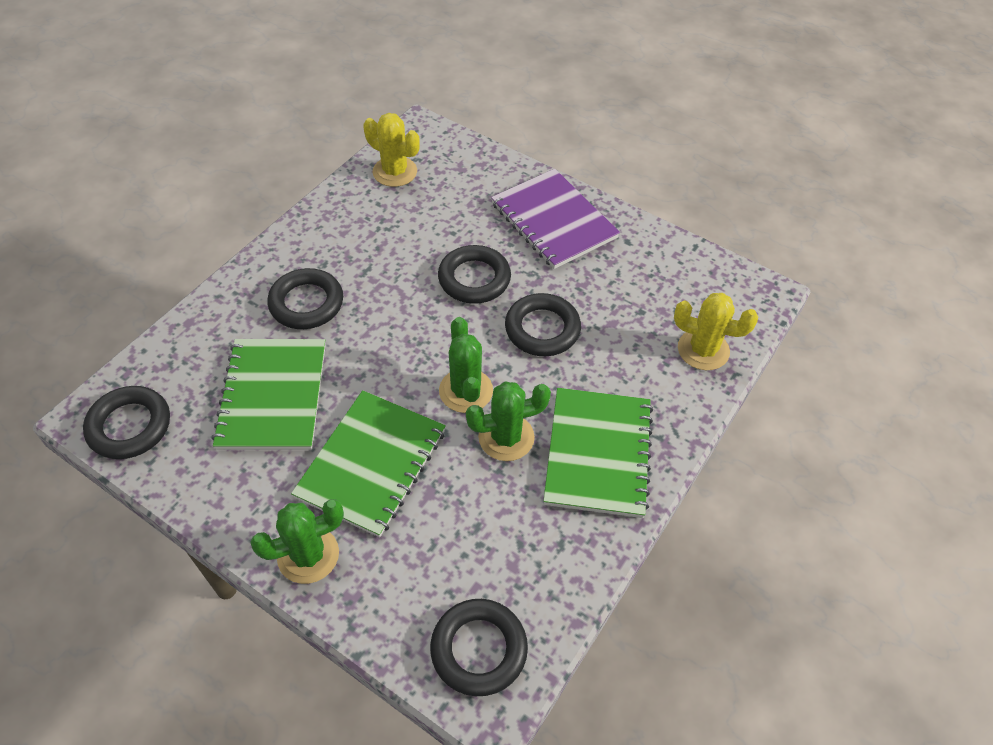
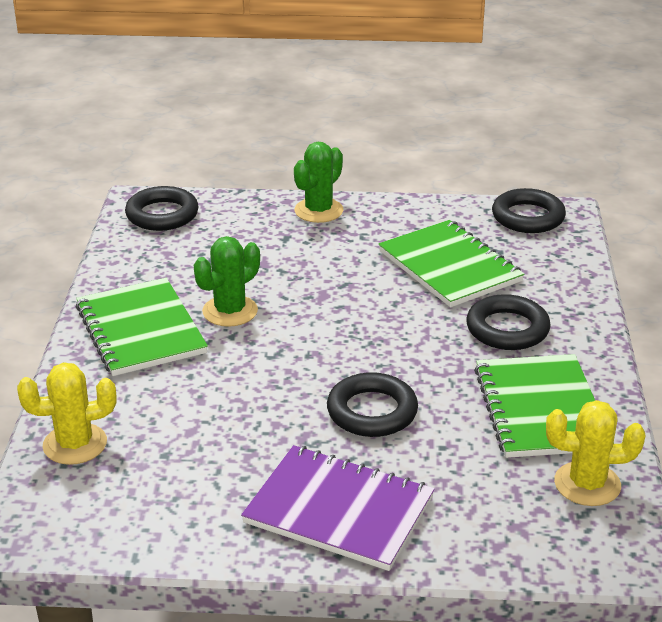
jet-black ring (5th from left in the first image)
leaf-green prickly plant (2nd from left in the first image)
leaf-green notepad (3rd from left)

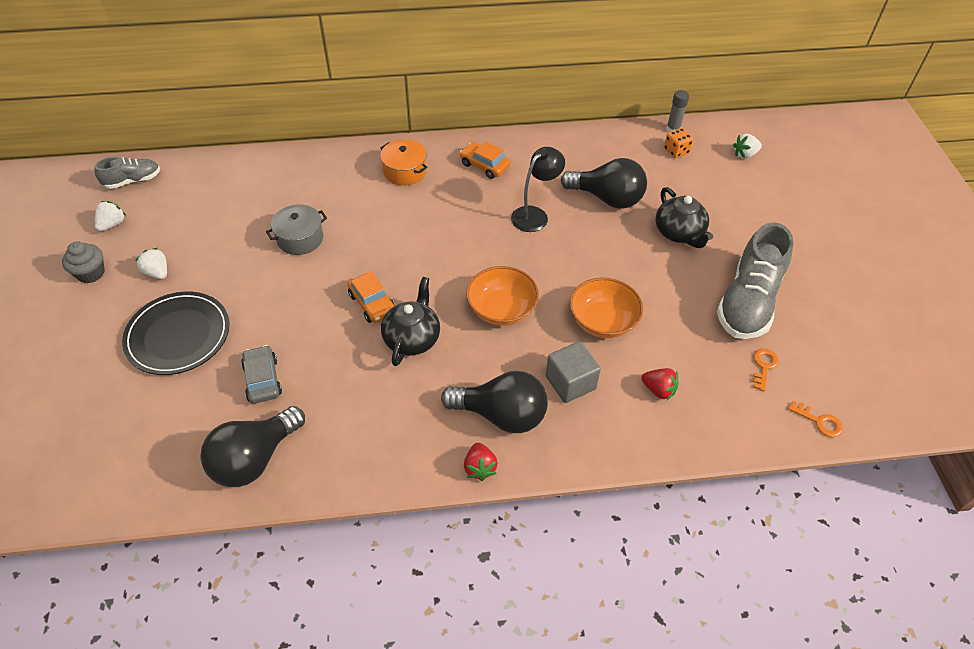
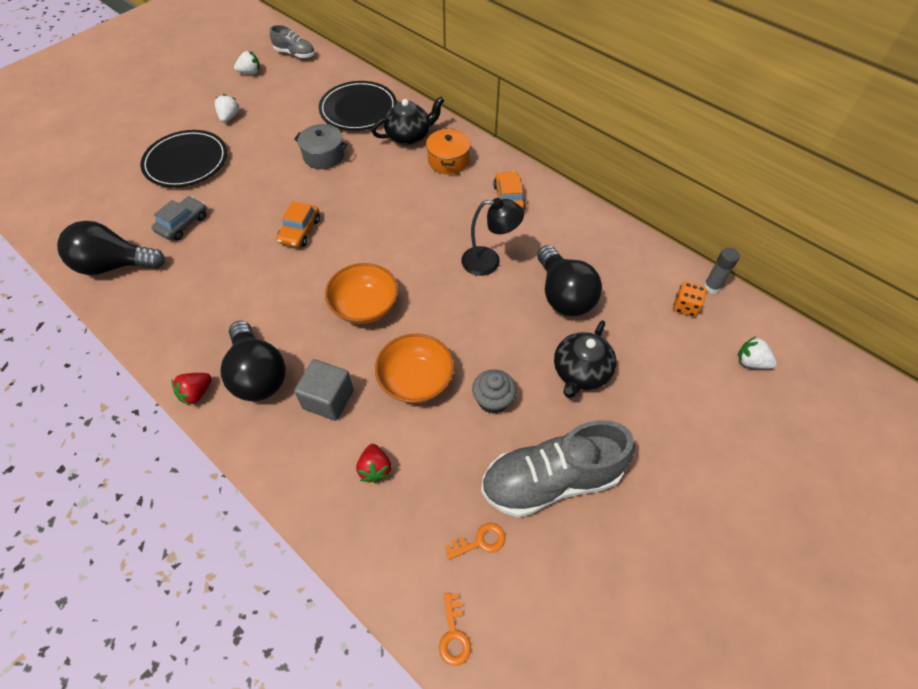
ash-grey muffin
jet-black china teapot (1st from left)
jet-black plate (2nd from left)

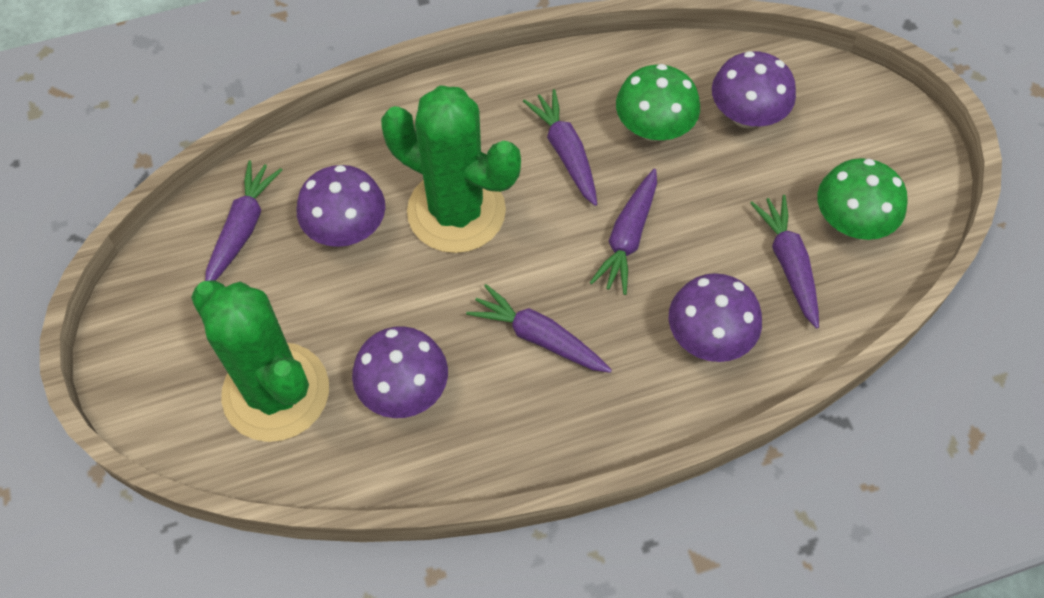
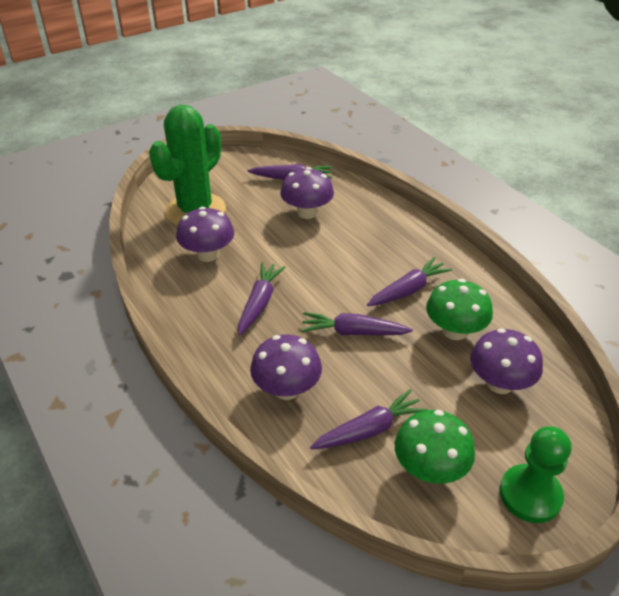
leaf-green prickly plant (2nd from left in the first image)
leaf-green pawn

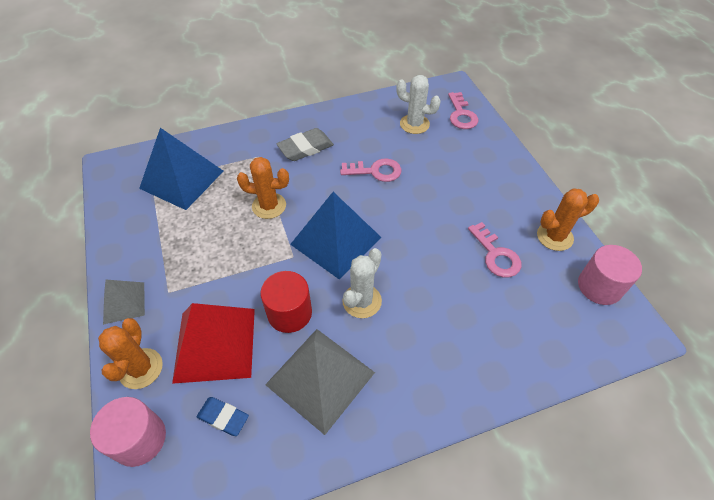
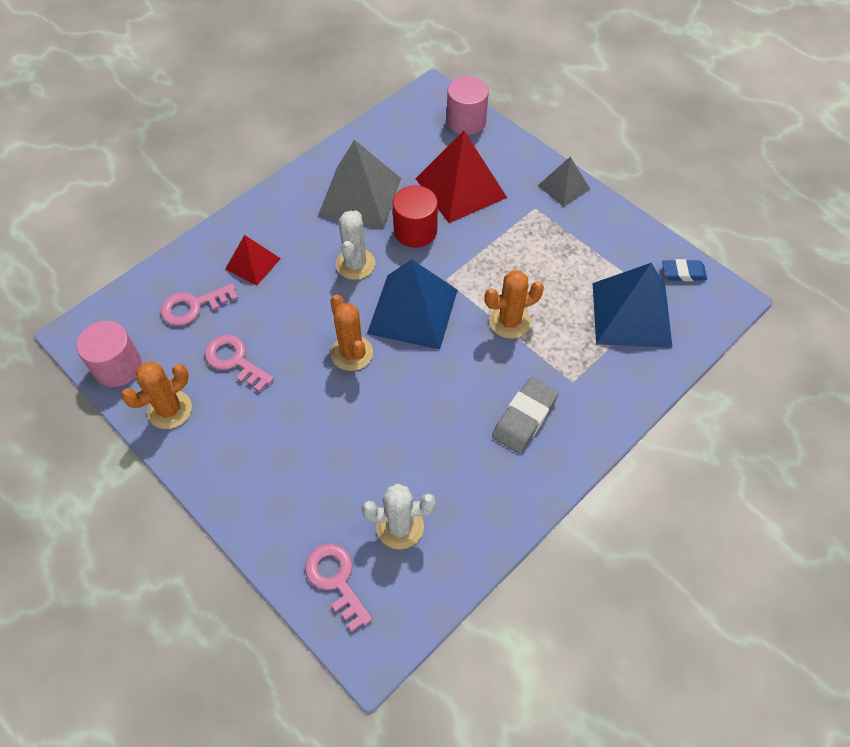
rose-pink latchkey (1st from left)
orange prickly plant (2nd from left)
blue eraser
scarlet solid pyramid (1st from left)

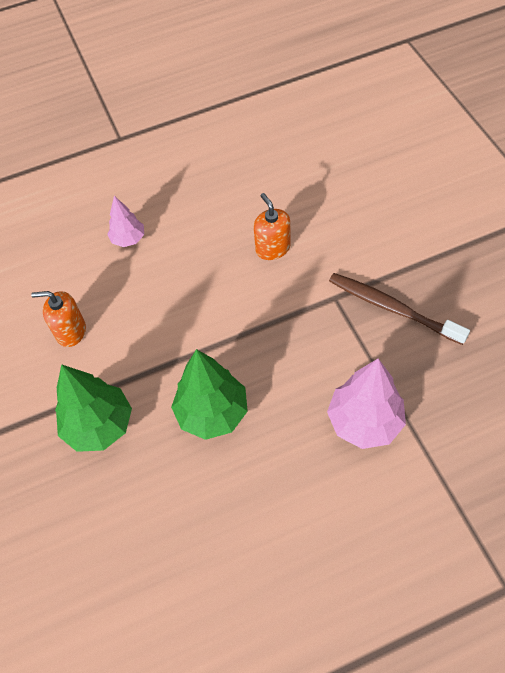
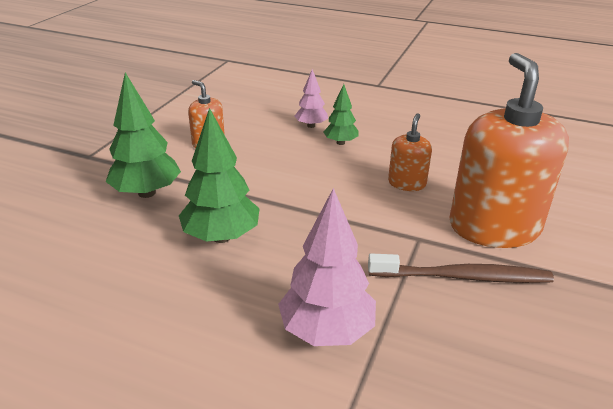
russet dental brush
orange pump bottle (3rd from left)
leaf-green tree (3rd from left)

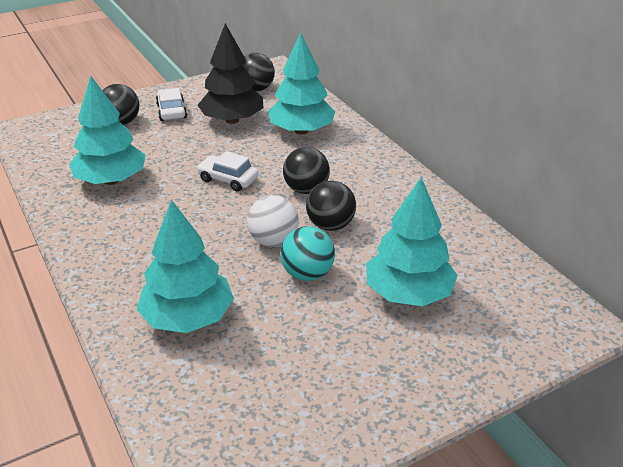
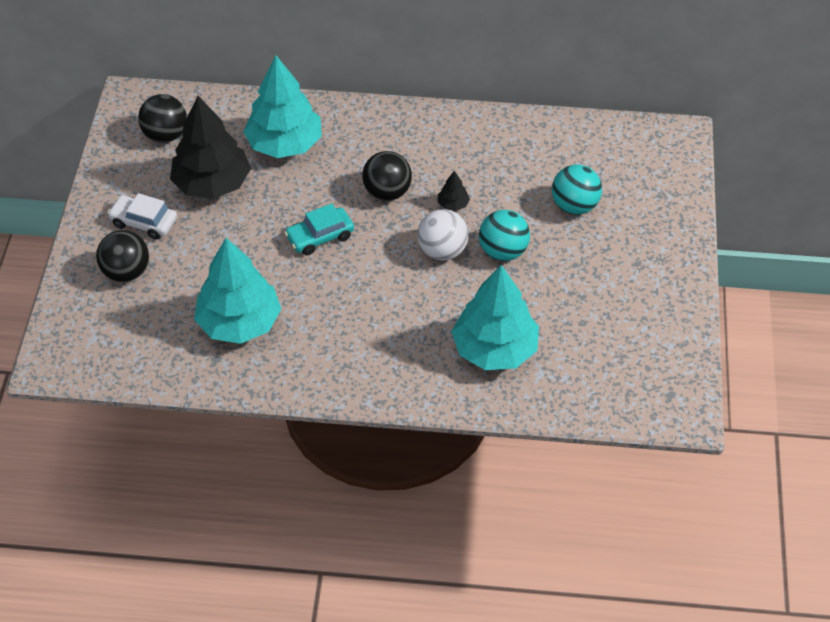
aqua automobile
aqua ball (2nd from left)
jet-black tree (2nd from left)

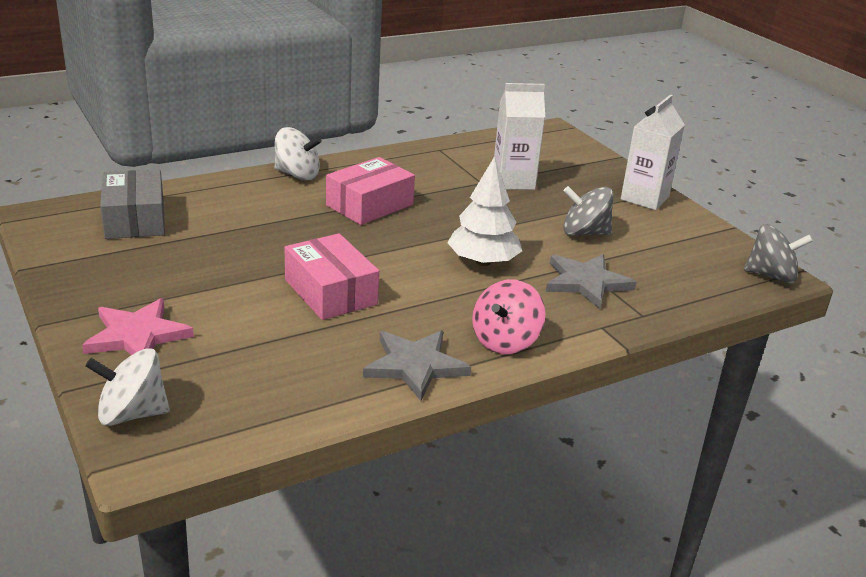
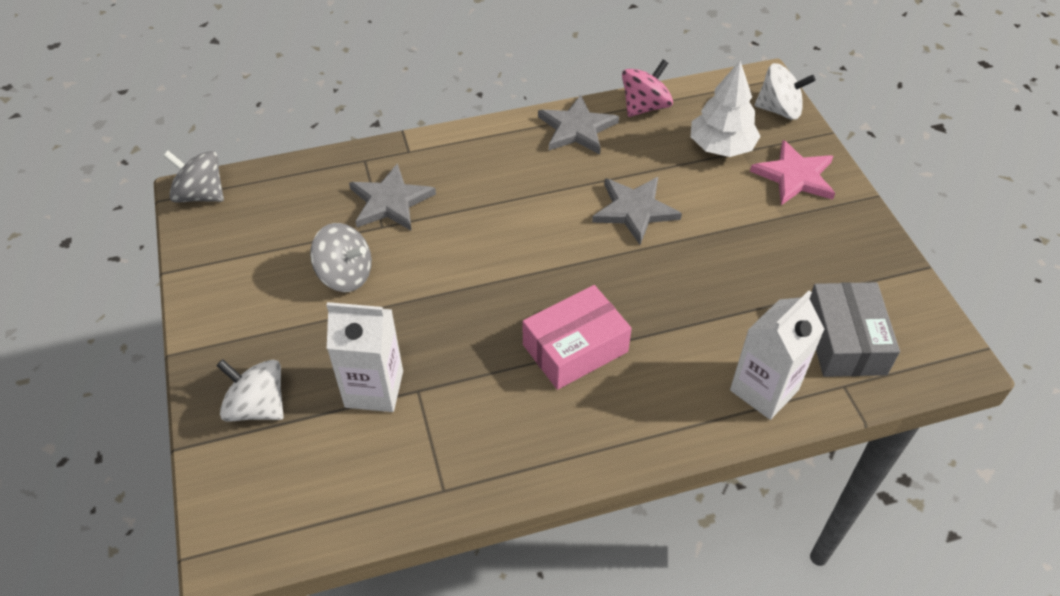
pure white juice carton (2nd from left)
pure white toy top (1st from left)
pure white tree
ash-grey five-pointed star (3rd from left)
rose-pink toy top

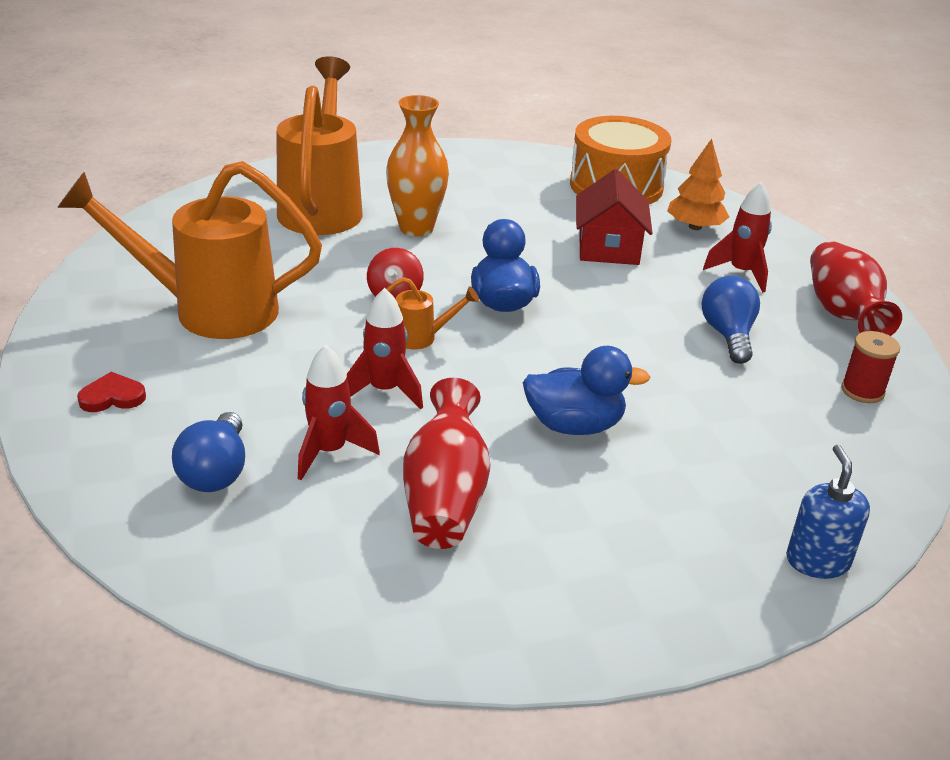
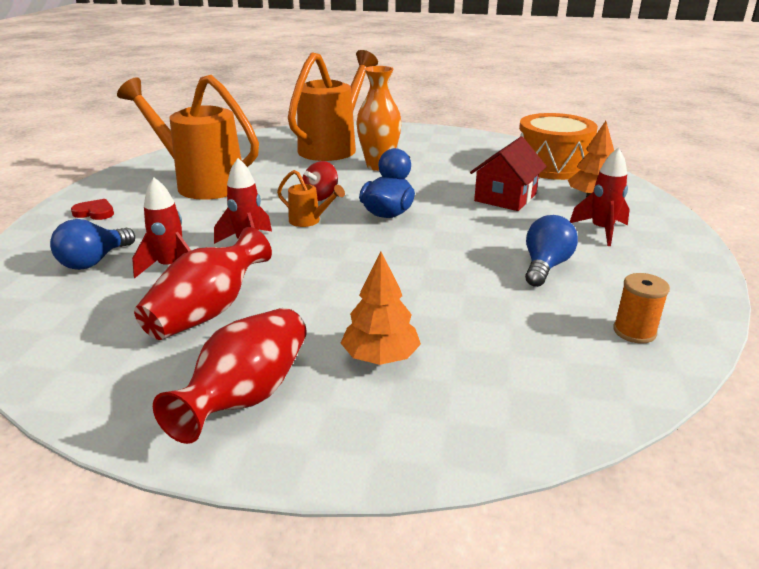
scarlet flower vase (2nd from left)
orange bobbin
blue duck (2nd from left in the first image)
blue pump bottle
orange tree (1st from left)

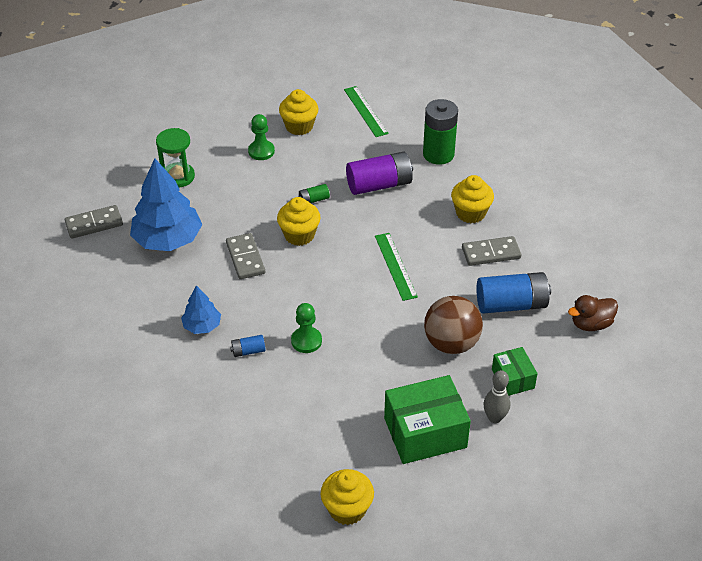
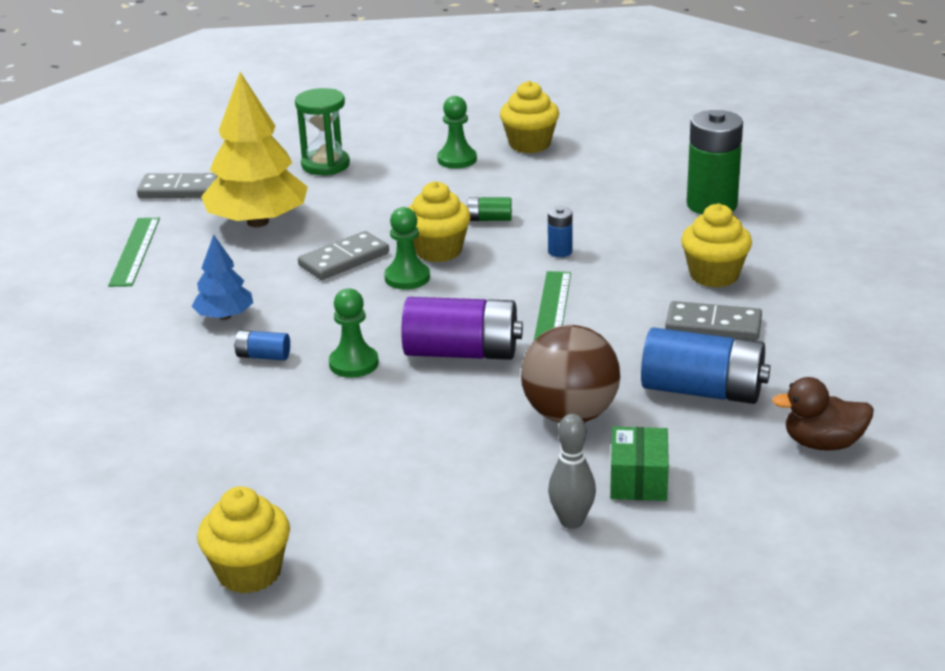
leaf-green straightedge (1st from left)
royal purple AA battery
golden tree
ash-grey domino tile (2nd from left)
leaf-green box (1st from left in the first image)
leaf-green pawn (2nd from left)
blue AA battery (2nd from left)

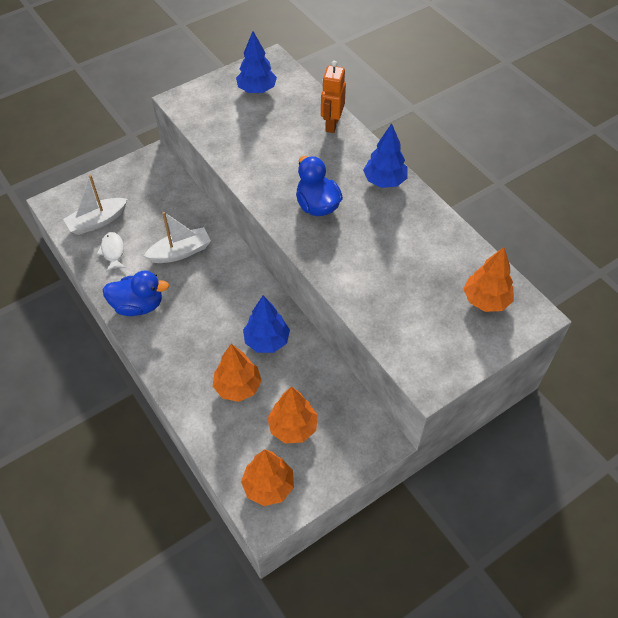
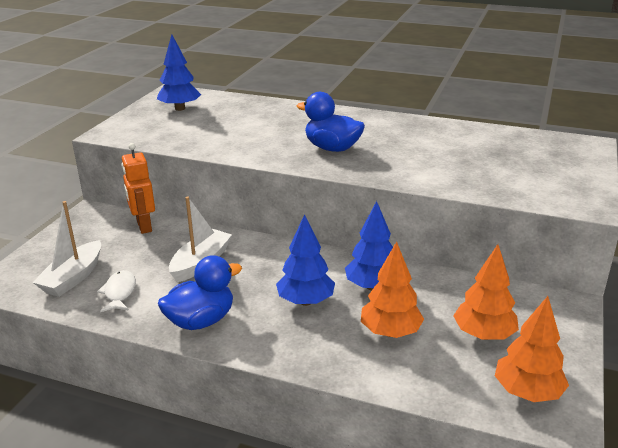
orange toy robot
blue tree (2nd from left)
pure white fish figure
orange tree (4th from left in the first image)

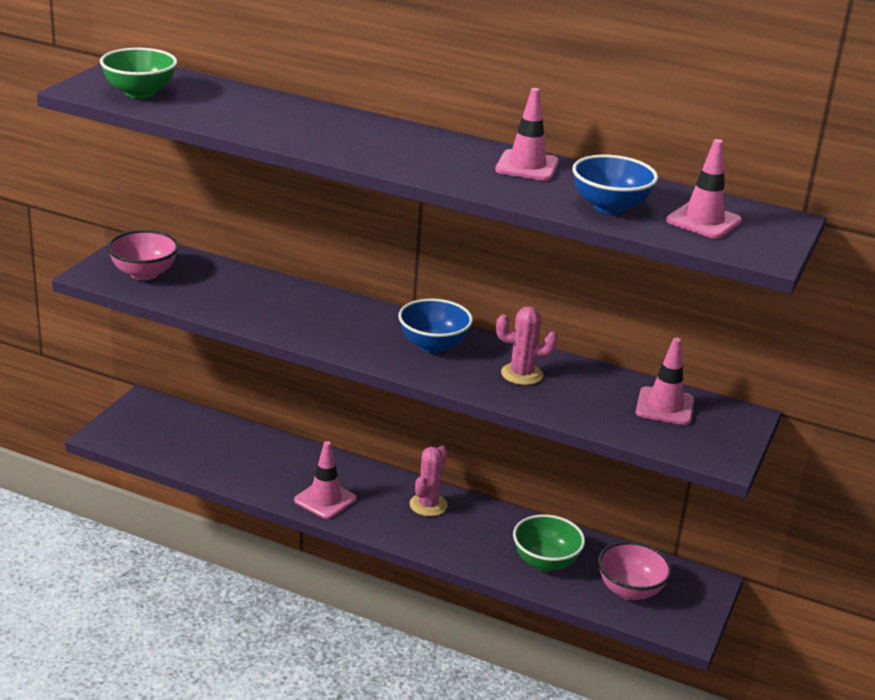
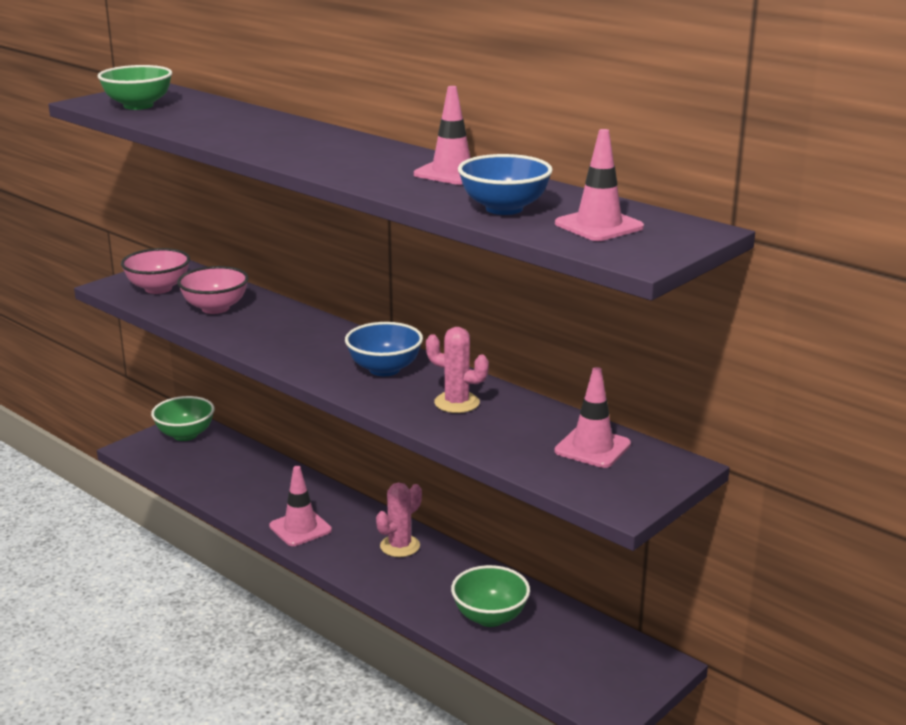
rose-pink deep dish (2nd from left)
leaf-green deep dish (2nd from left)

